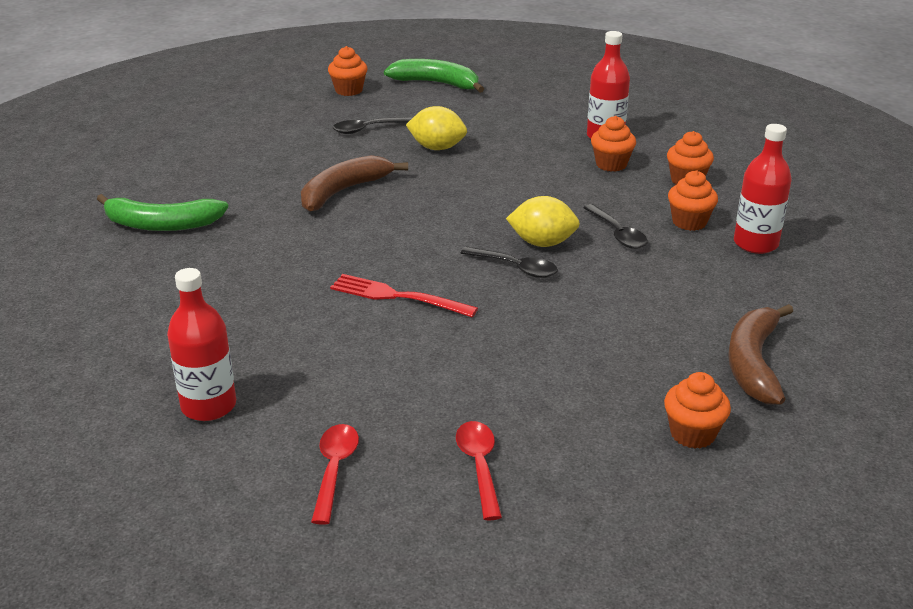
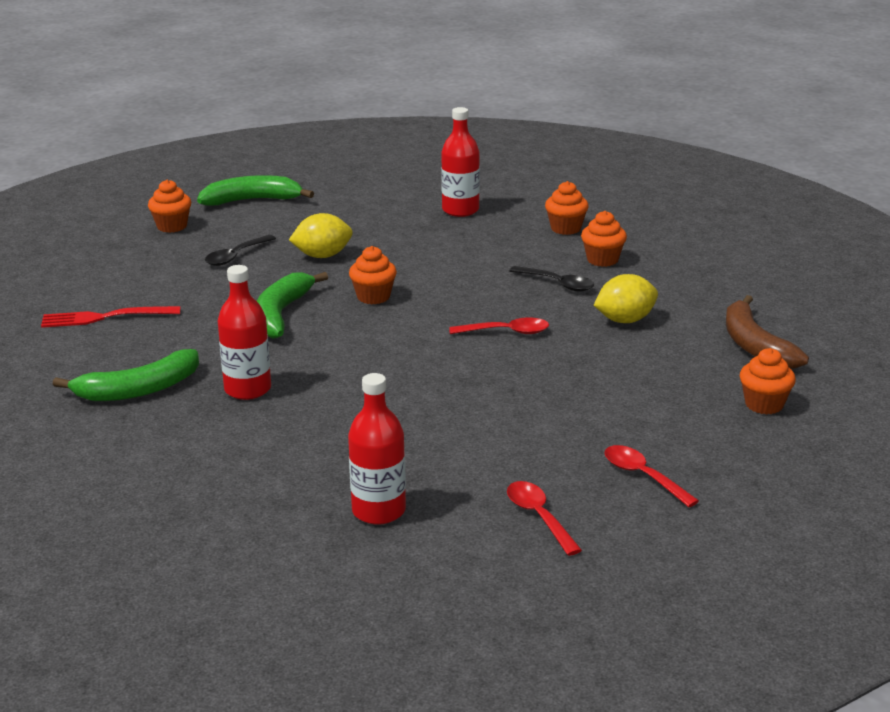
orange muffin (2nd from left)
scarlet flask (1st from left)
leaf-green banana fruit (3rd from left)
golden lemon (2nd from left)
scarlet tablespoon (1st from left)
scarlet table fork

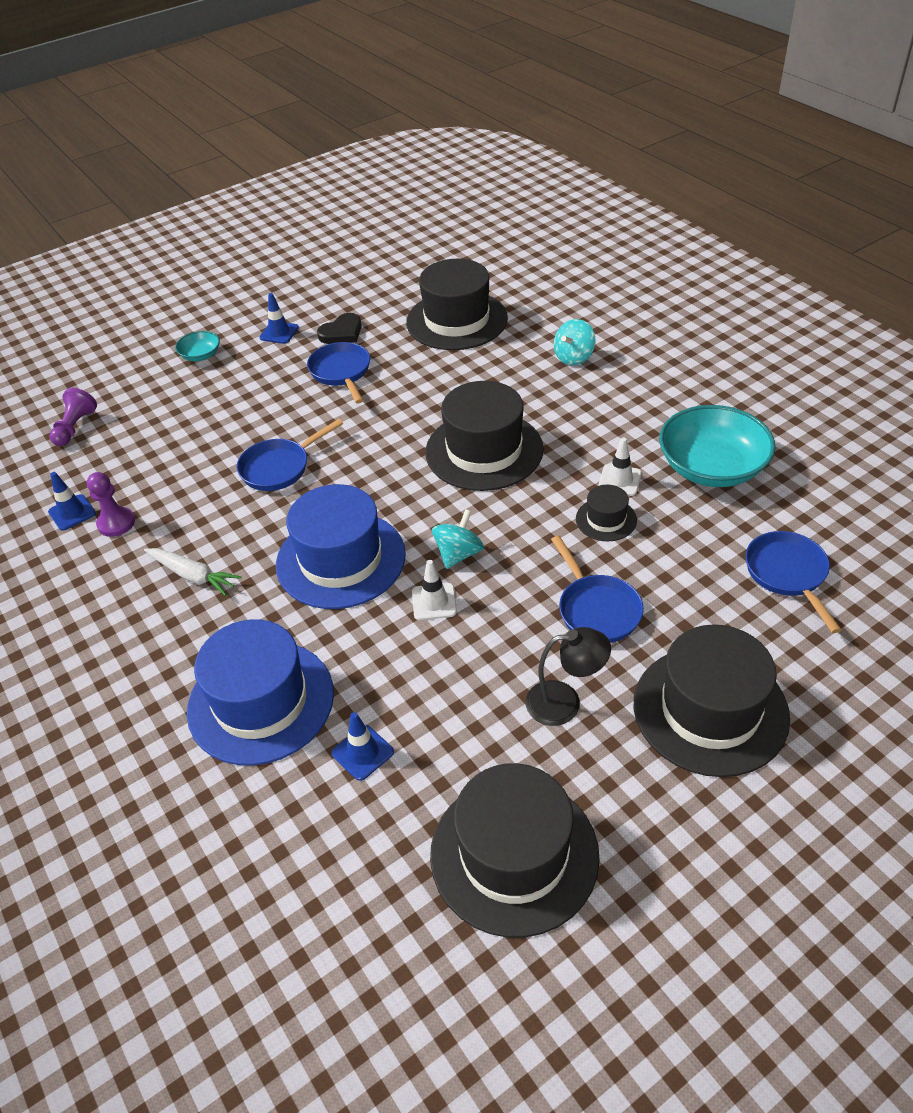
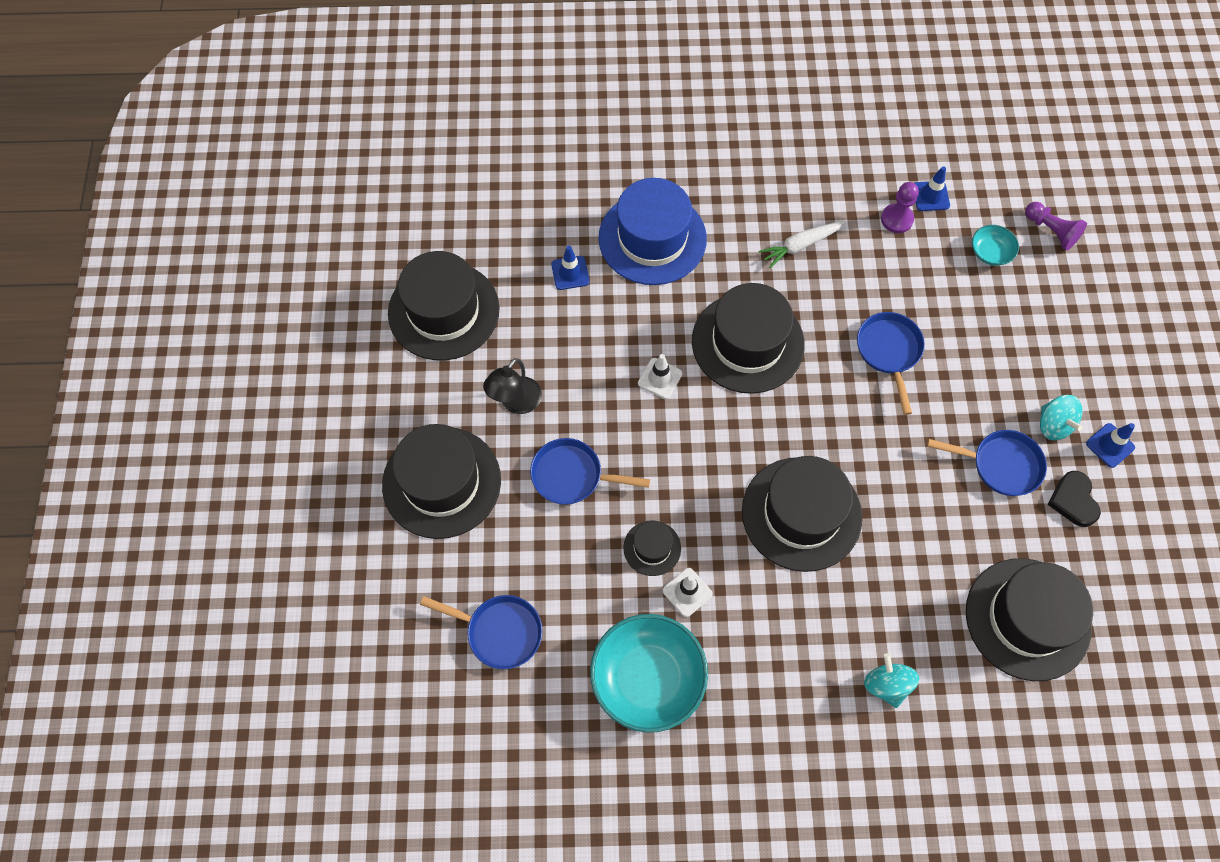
aqua deep dish (2nd from left)
jet-black tall hat (4th from left)
aqua toy top (2nd from left)

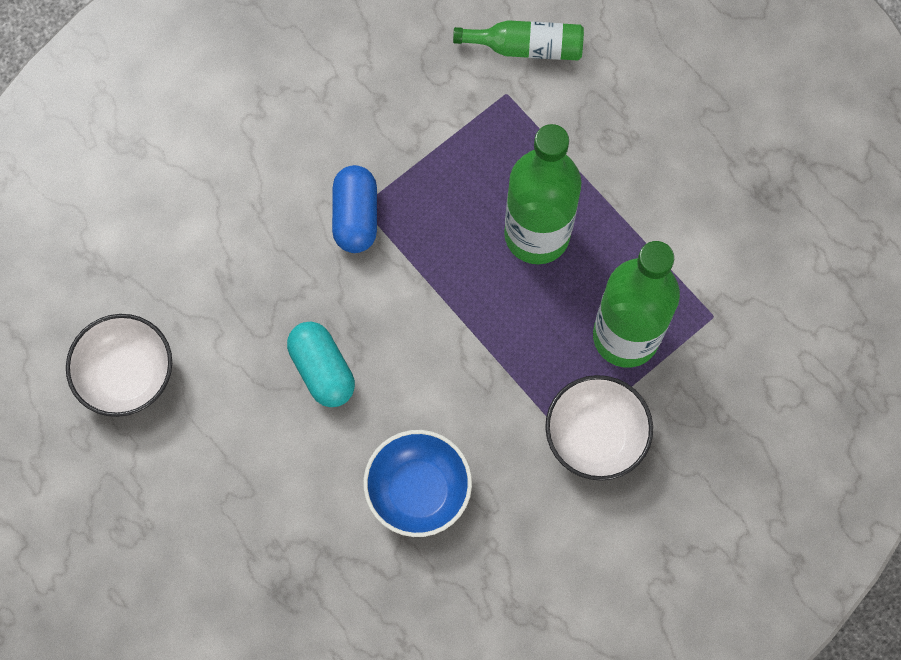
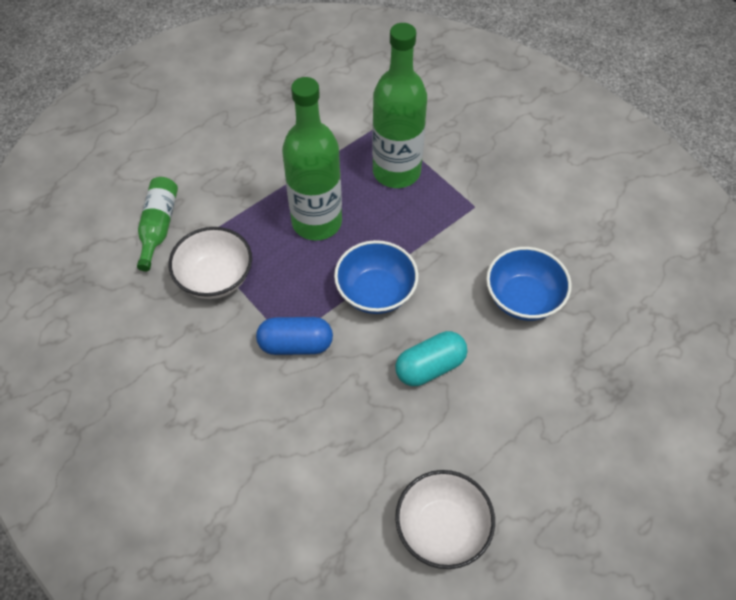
pure white deep dish (1st from left)
blue deep dish (1st from left)

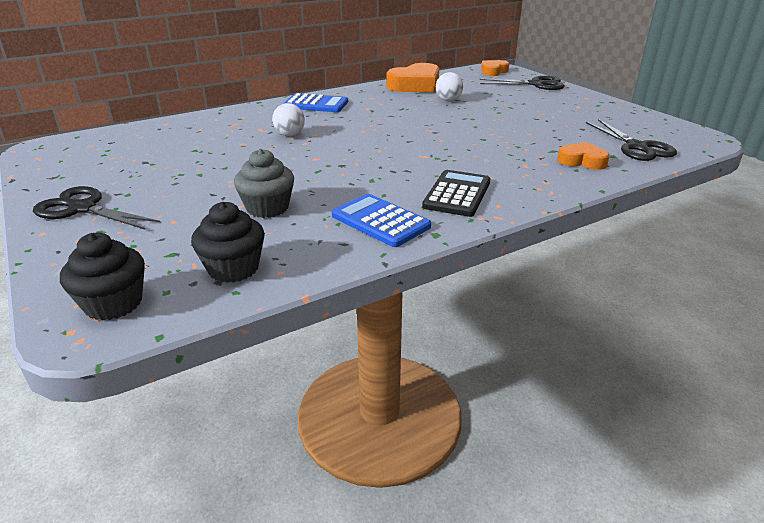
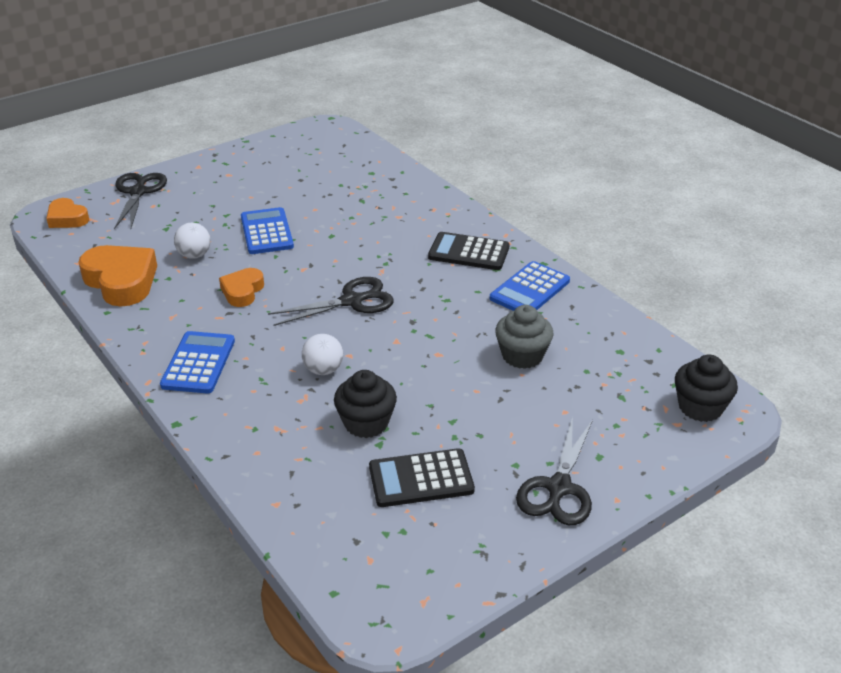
jet-black shears (2nd from left)
orange love heart (3rd from left)
jet-black muffin (1st from left)
blue adding machine (2nd from left)
jet-black adding machine (1st from left)

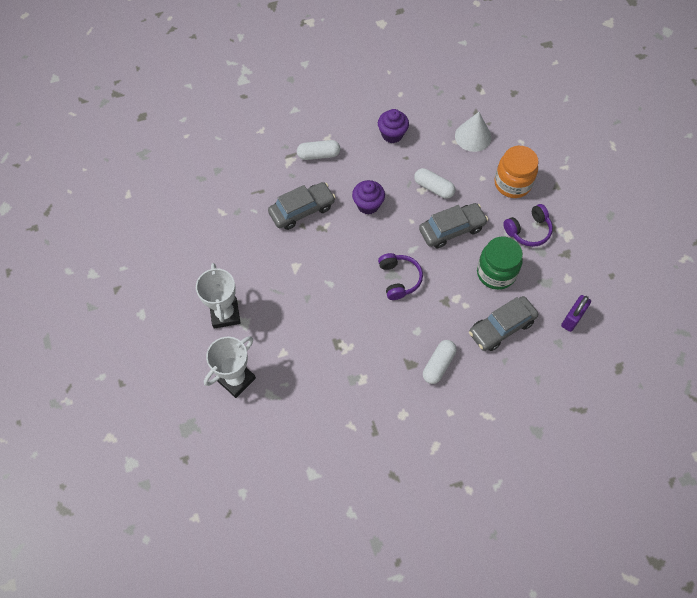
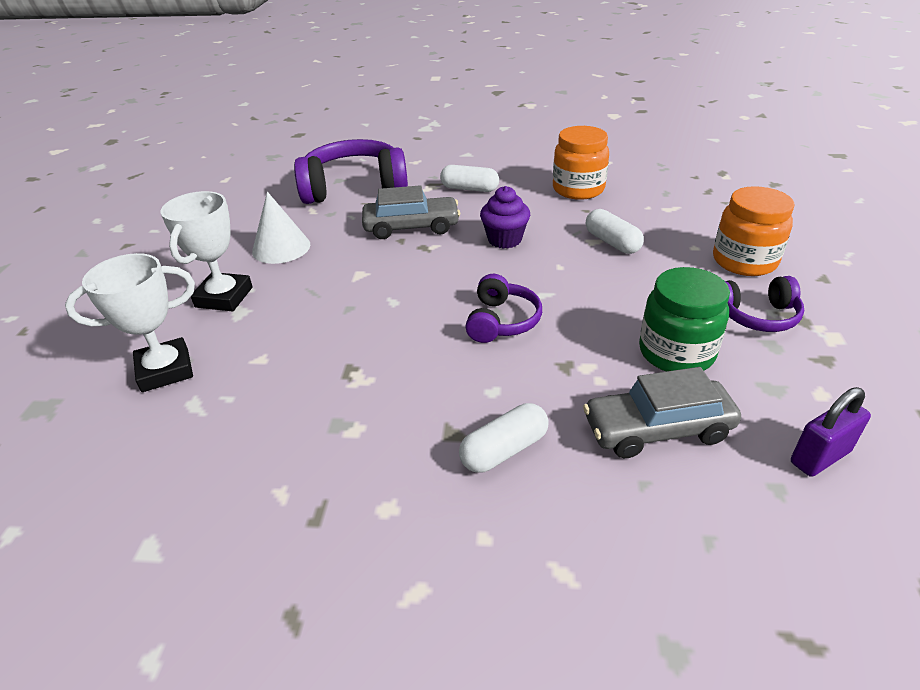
orange jam jar (1st from left)
pure white cone
ash-grey automobile (2nd from left in the first image)
royal purple over-ear headphones (1st from left)

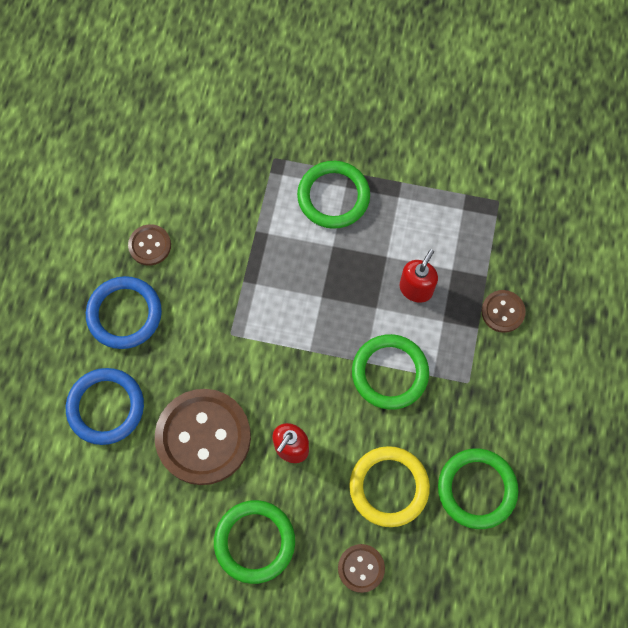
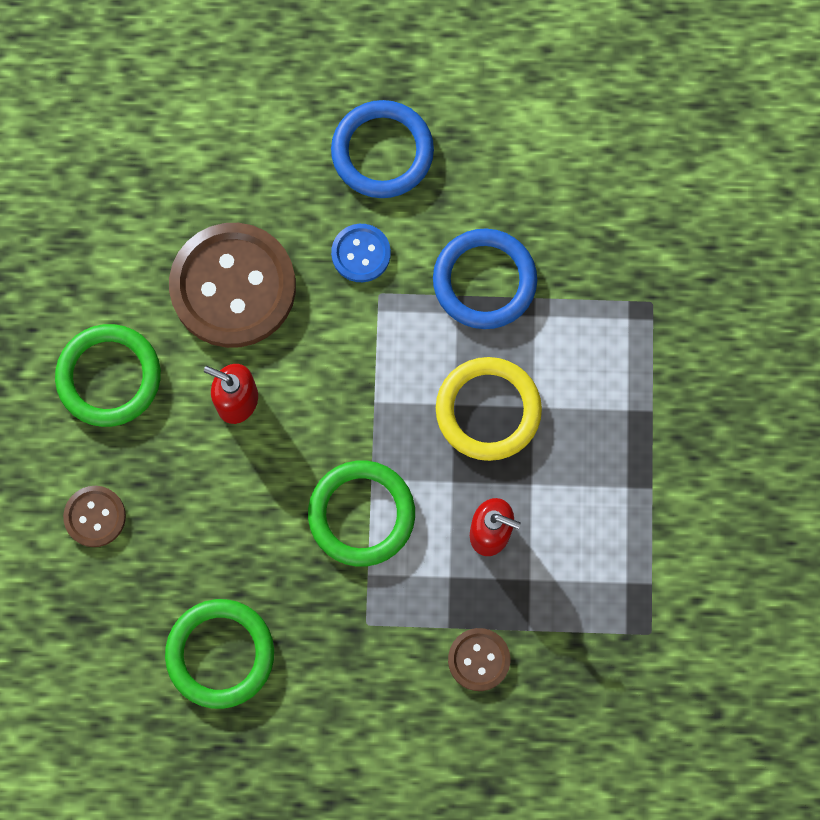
leaf-green ring (2nd from left in the first image)
russet button (1st from left in the first image)
blue ring (2nd from left)
golden ring
blue button

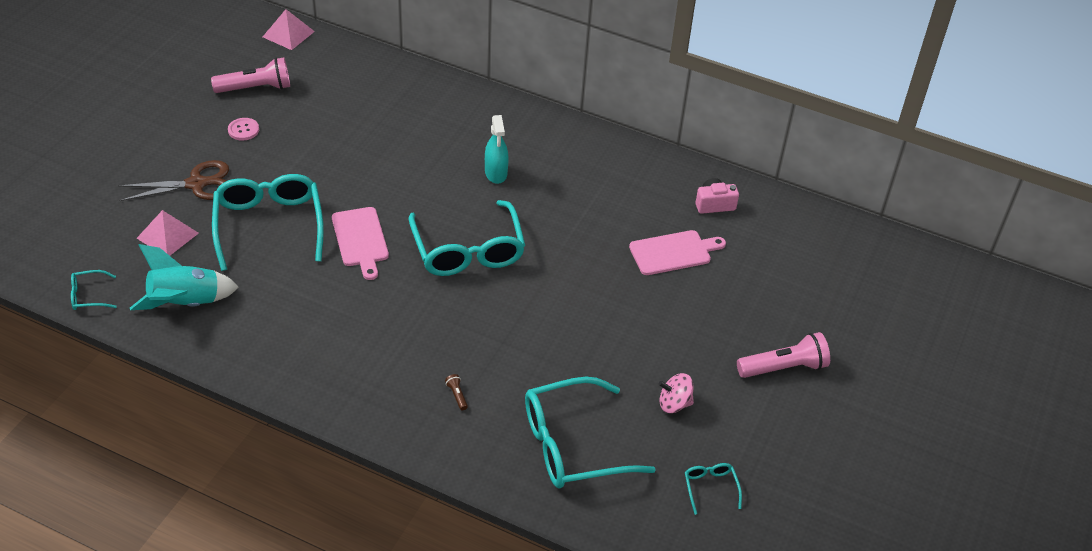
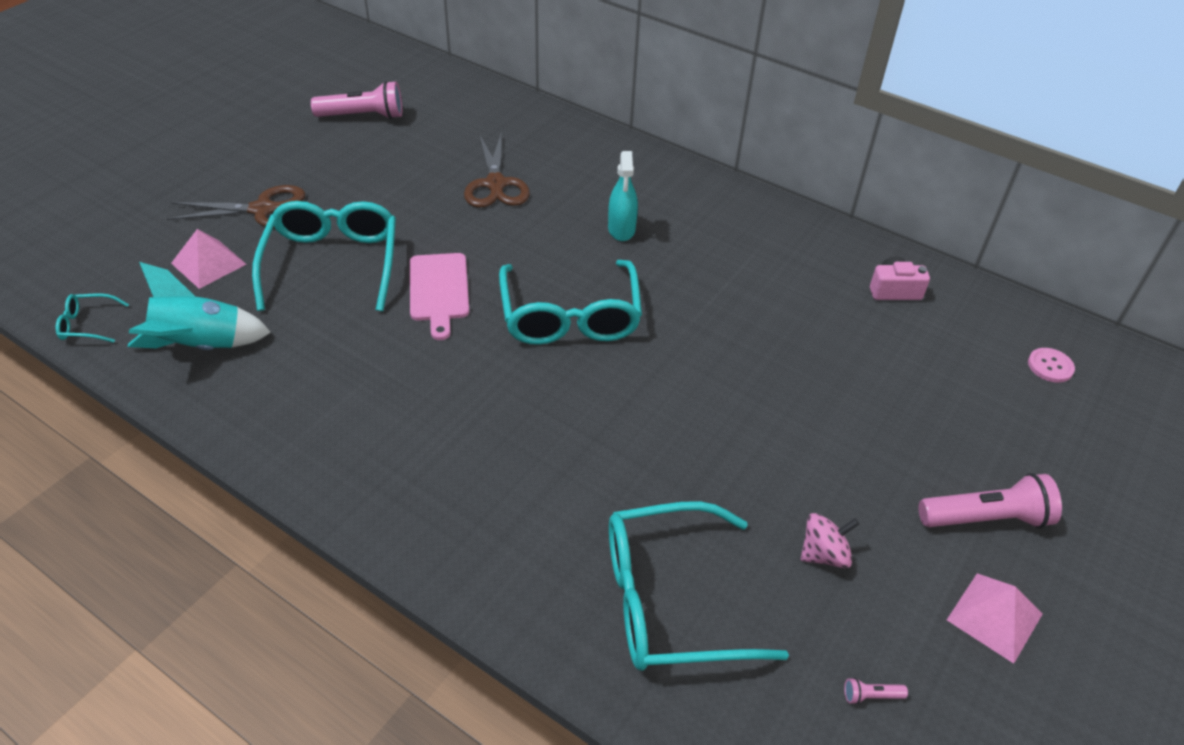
rose-pink solid pyramid (2nd from left)
rose-pink button
rose-pink cutting board (2nd from left in the first image)
rose-pink toy top
russet torch
rose-pink torch (2nd from left)
russet shears (2nd from left)

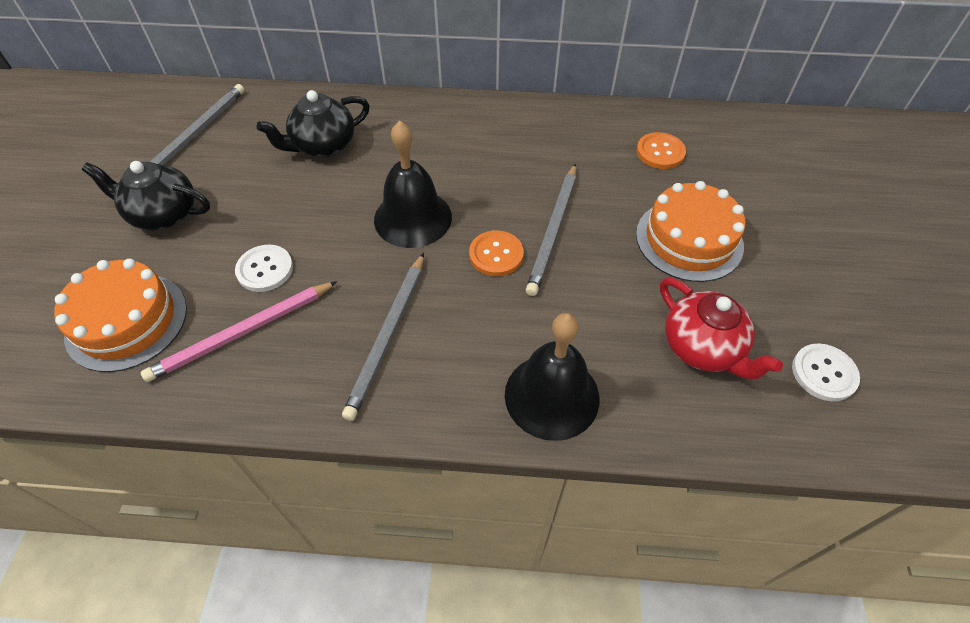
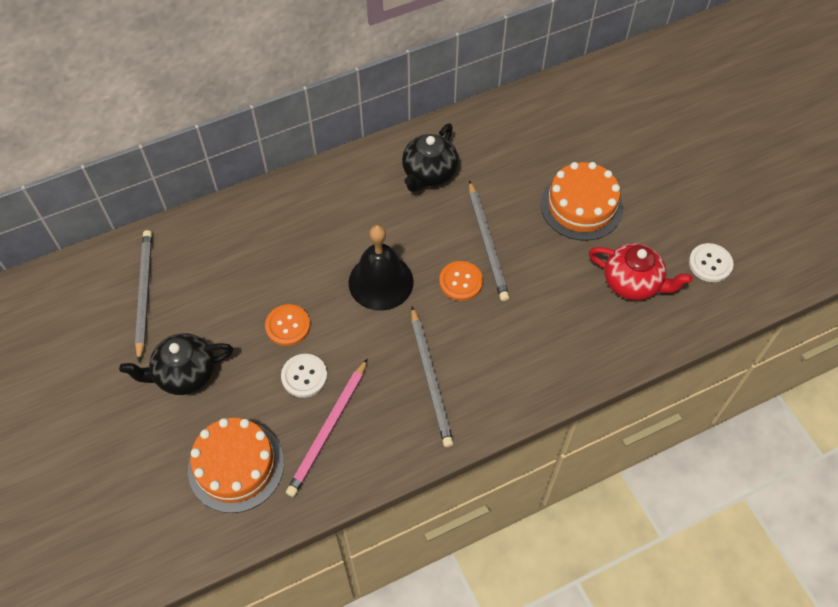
jet-black china teapot (2nd from left)
orange button (1st from left)
jet-black school bell (2nd from left in the first image)

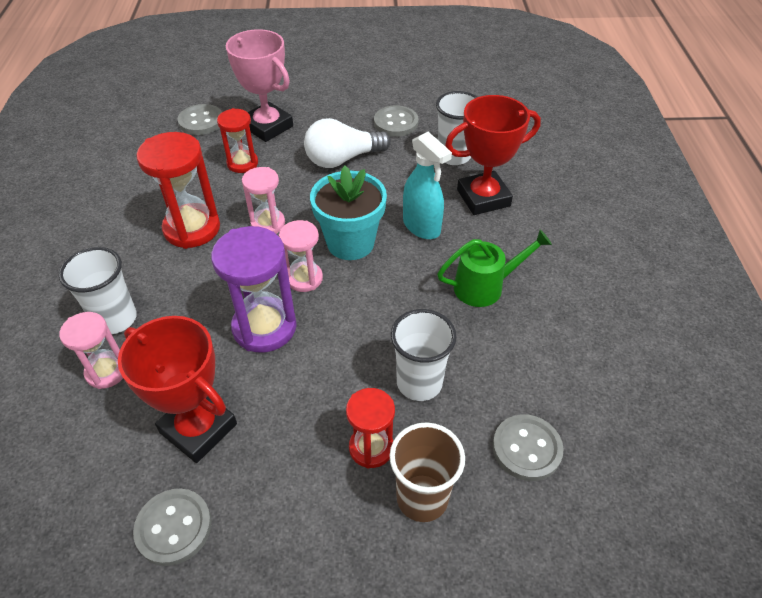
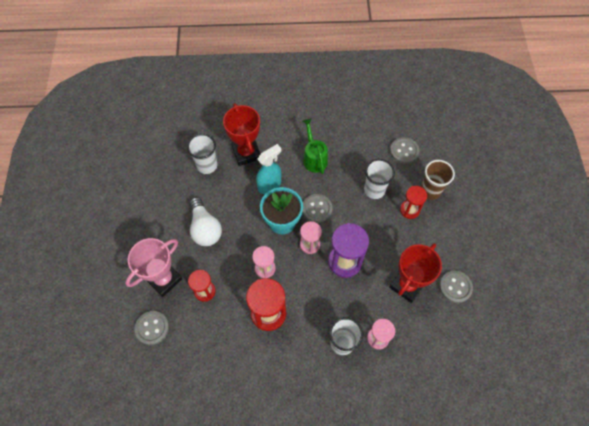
ash-grey button (2nd from left)

